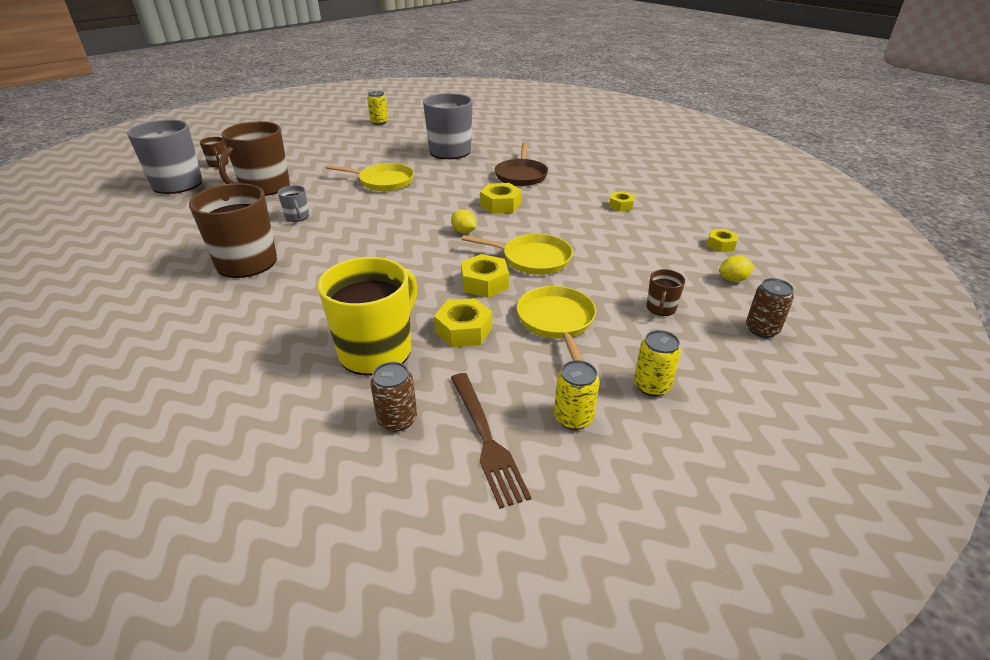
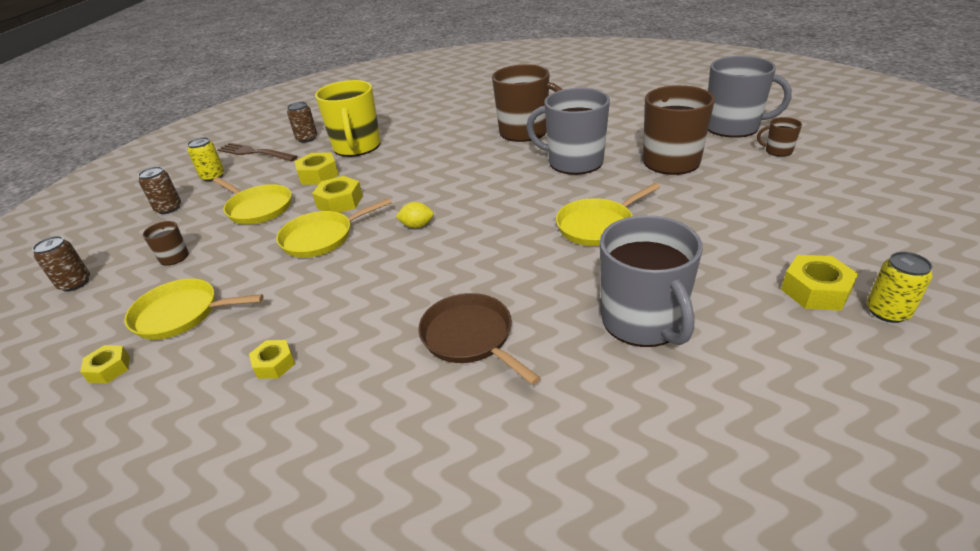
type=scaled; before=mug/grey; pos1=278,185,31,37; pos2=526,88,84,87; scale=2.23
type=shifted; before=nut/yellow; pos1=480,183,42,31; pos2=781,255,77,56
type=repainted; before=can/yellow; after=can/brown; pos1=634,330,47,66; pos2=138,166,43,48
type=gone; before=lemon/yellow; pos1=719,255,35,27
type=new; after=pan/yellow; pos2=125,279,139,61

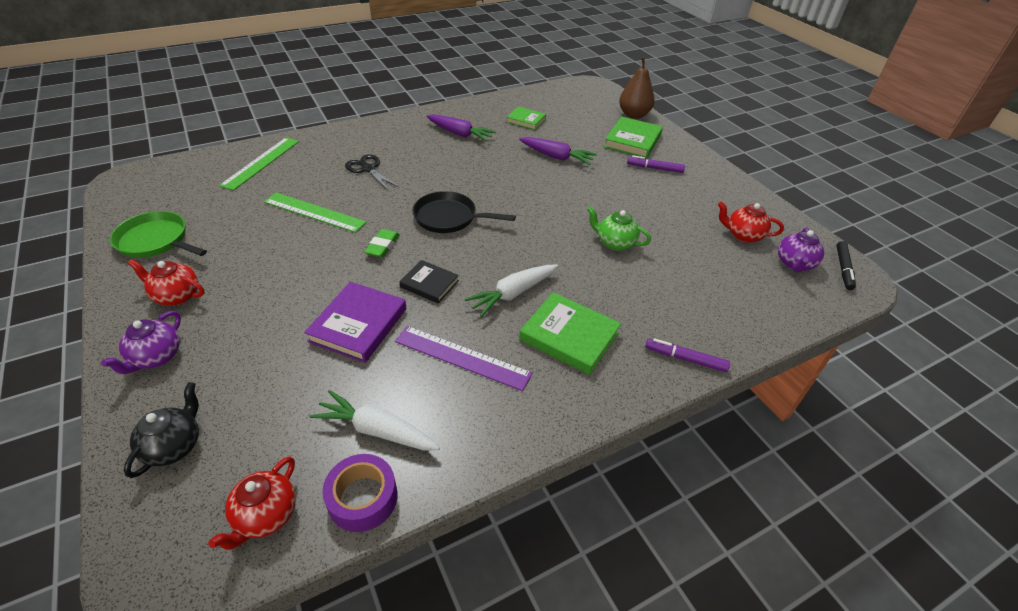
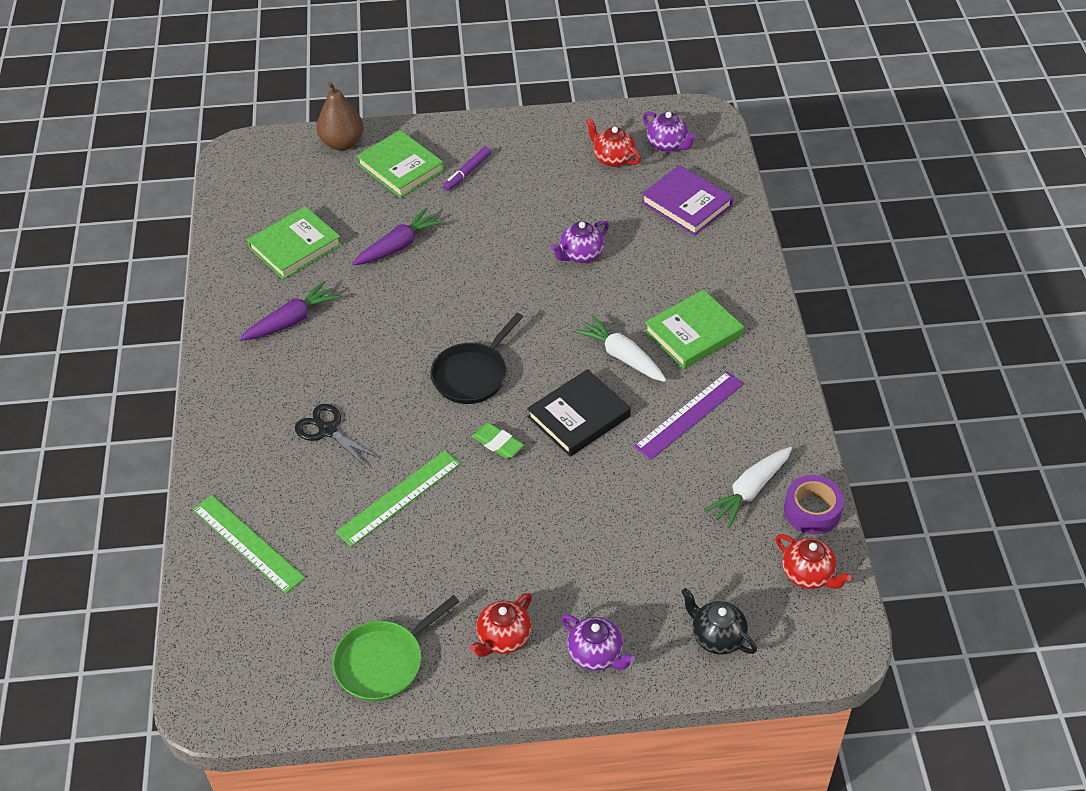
type=shifted; before=book/purple; pos1=304,282,103,81; pos2=641,165,92,71
type=rotated; before=scissors/black; pos1=345,154,55,36; pos2=295,404,84,64; turn=60
type=scaled; before=book/black; pos1=399,260,60,43; pos2=527,369,104,88; scale=1.6
type=rotated; before=carrot/white; pos1=464,264,94,53; pos2=573,315,93,67; turn=150
type=scaled; before=book/green; pos1=507,107,39,23; pos2=247,206,95,74; scale=1.6
type=repainted; before=teapot/green; after=teapot/purple; pos1=587,206,64,45; pos2=551,220,58,43
type=gone; before=marker/purple; pos1=646,338,84,34
type=rotated; before=teapot/red; pos1=718,202,66,41; pos2=586,118,55,49; turn=90
type=gone; before=marker/black; pos1=837,241,19,49

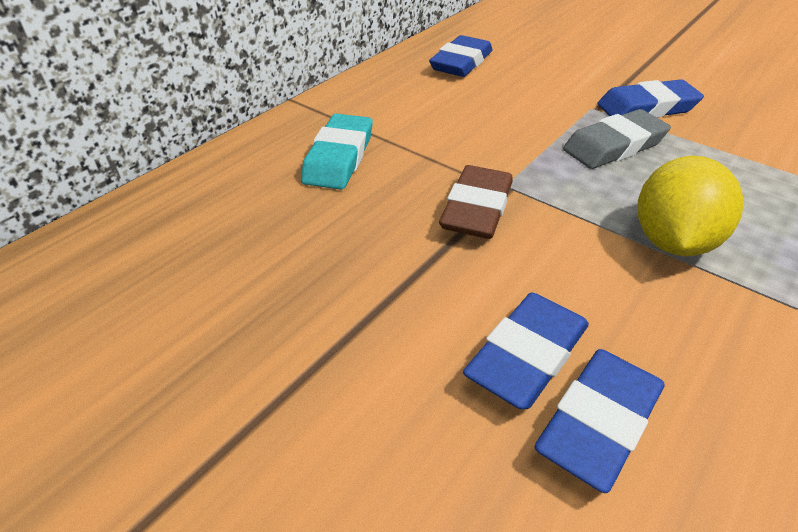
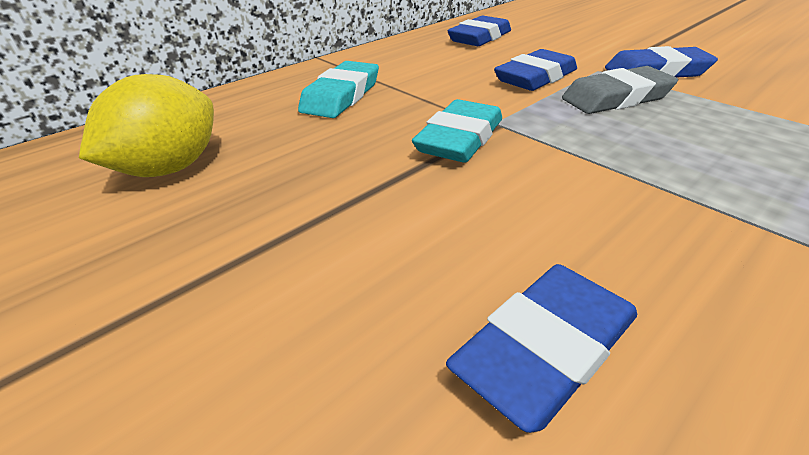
type=repainted; before=eraser/brown; after=eraser/turquoise; pos1=439,165,74,74; pos2=412,99,90,64
type=shifted; before=eraser/blue; pos1=463,292,126,117; pos2=494,49,83,42
type=shifted; before=lemon/yellow; pos1=638,156,106,100; pos2=79,74,135,103

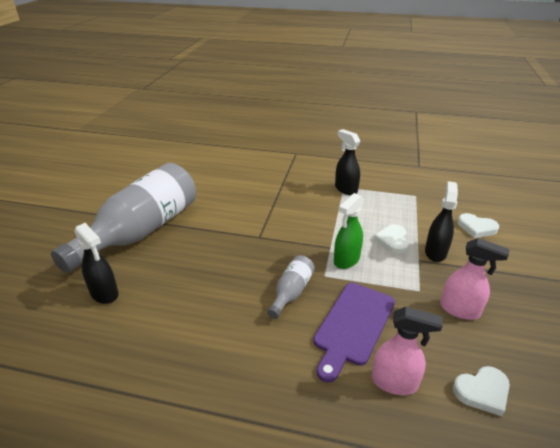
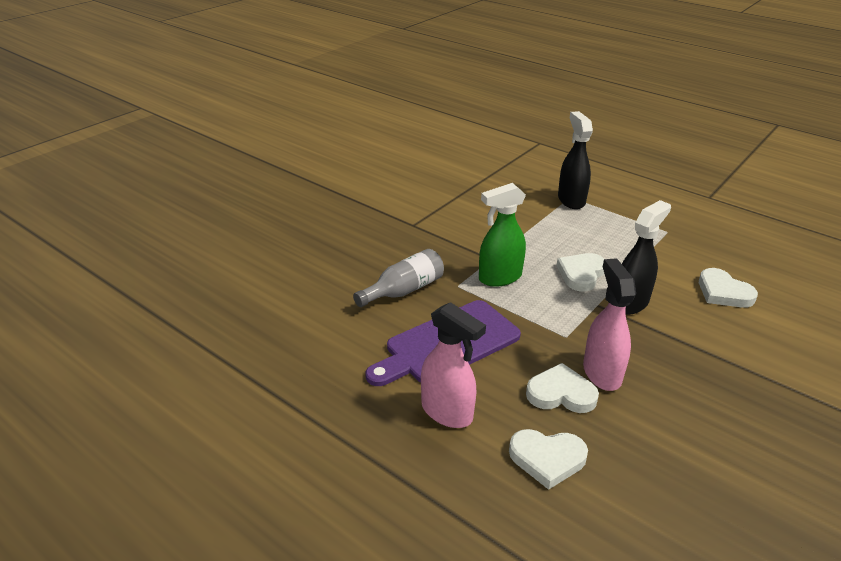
type=gone; before=bottle/grey; pos1=51,163,145,110
type=gone; before=spray bottle/black; pos1=74,223,45,81
type=rotated; before=spray bottle/pink; pos1=440,238,69,82; pos2=583,258,53,133; turn=-150
type=new; after=heart/white; pos2=526,363,73,50

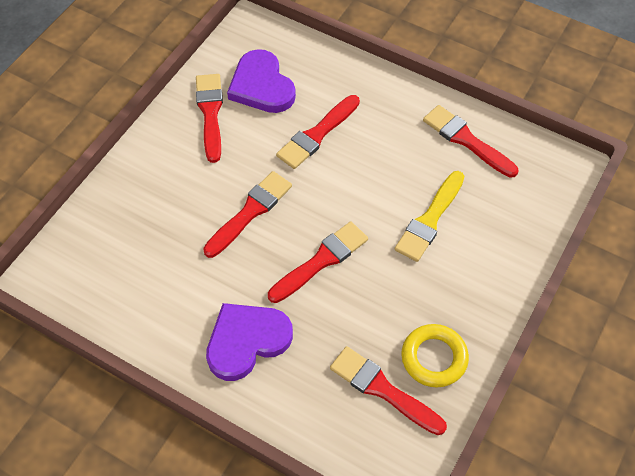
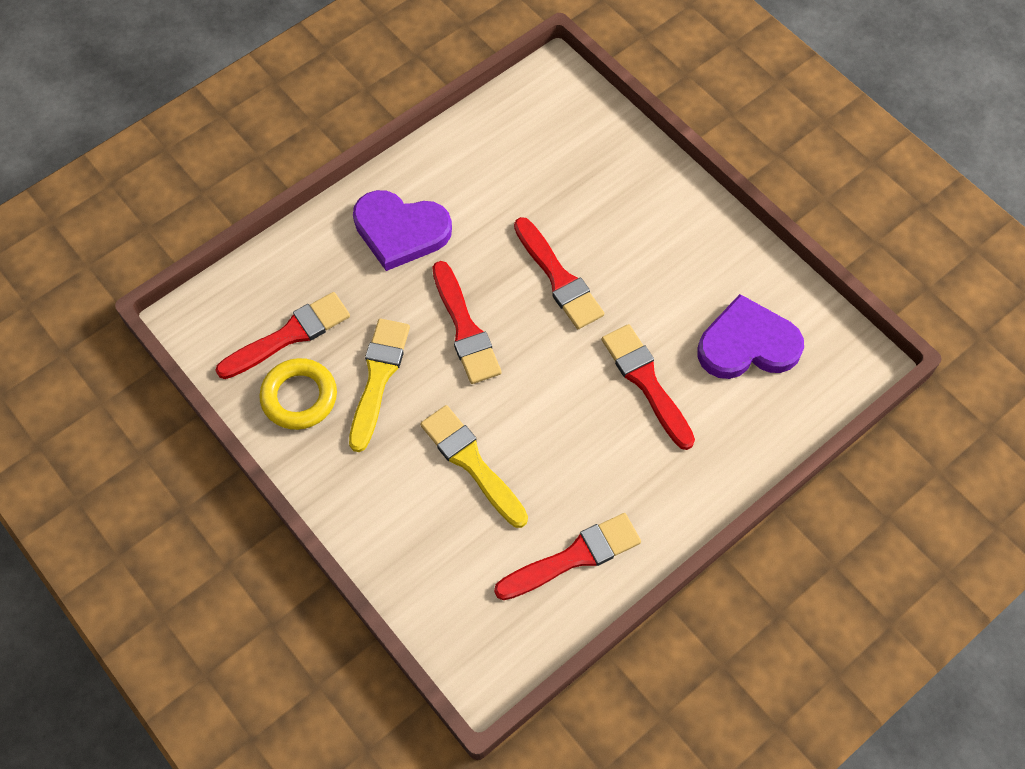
type=gone; before=brush/red; pos1=196,74,27,89
type=rotated; before=heart/purple; pos1=206,303,87,78; pos2=353,190,99,81; turn=120
type=new; after=brush/yellow; pos2=349,319,61,133

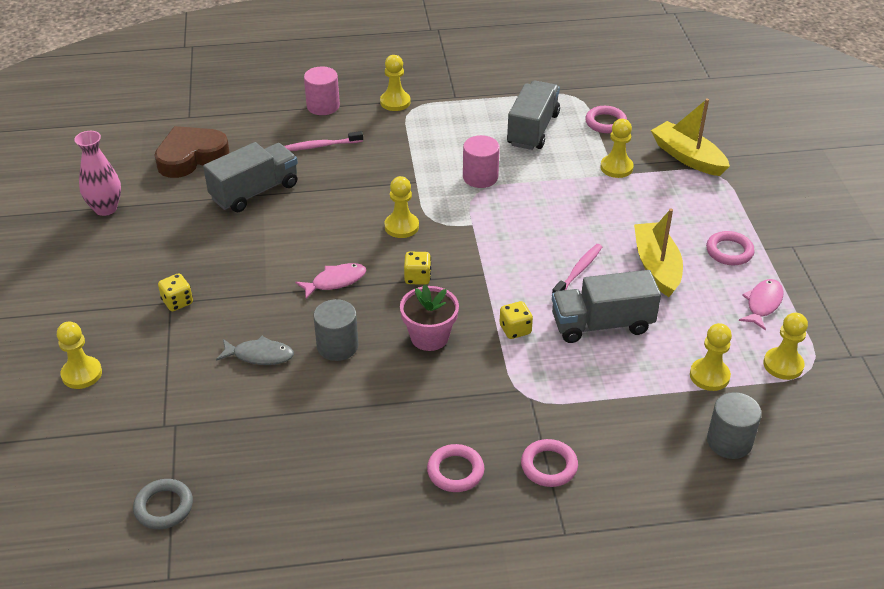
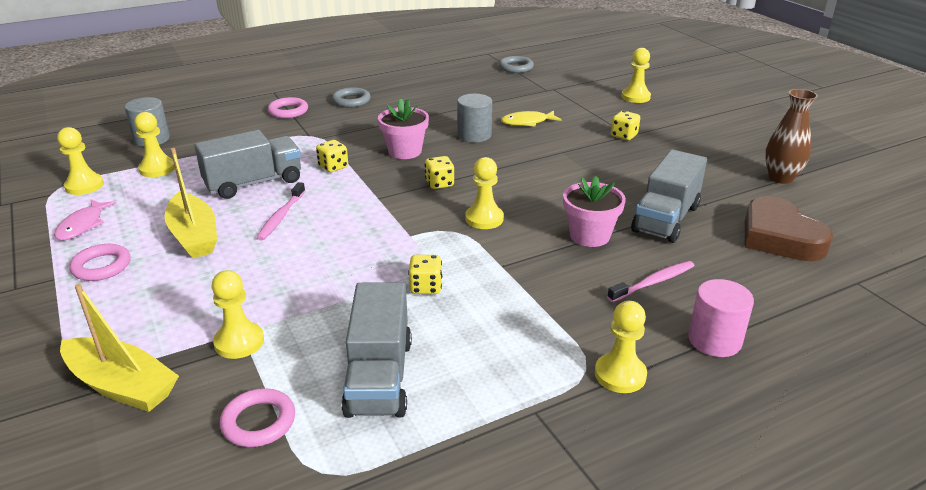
type=repainted; before=vase/pink; after=vase/brown; pos1=74,131,47,85; pos2=765,89,53,95
type=rotated; before=heart/brown; pos1=155,126,75,52; pos2=745,196,88,65; turn=120
type=repainted; before=fish/grey; after=fish/yellow; pos1=216,336,78,29; pos2=501,111,61,16
type=gone; before=fish/pink; pos1=295,263,71,36
type=repainted; before=ring/pink; after=ring/grey; pos1=427,444,57,48; pos2=332,87,39,20
type=swapped; before=cylinder/pink; after=dice/yellow; pos1=463,135,37,53; pos2=408,255,34,39
type=new; after=flower pot/pink; pos2=563,176,63,71

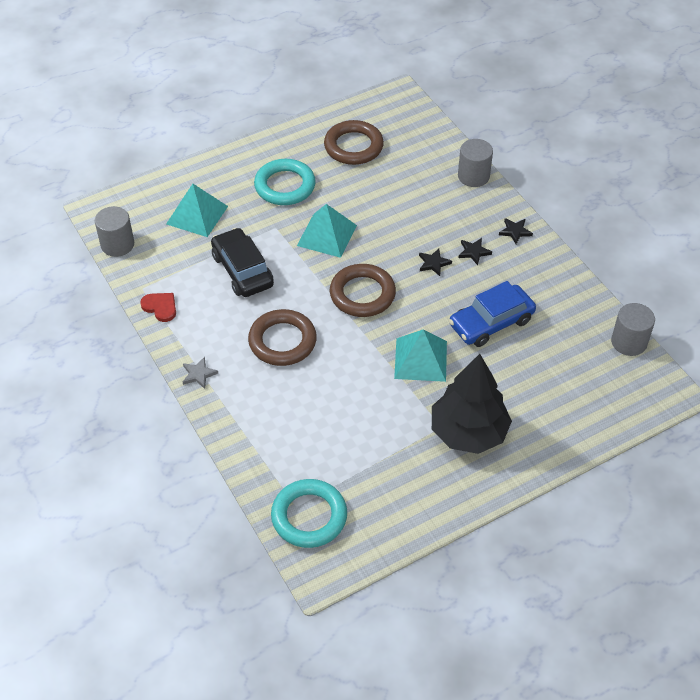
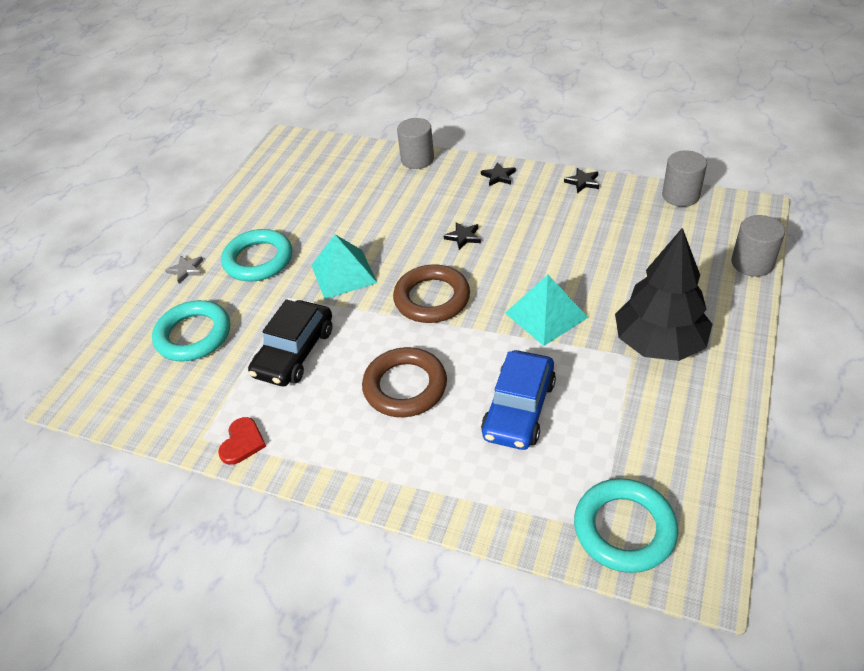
type=shifted; before=cylinder/grey; pos1=95,206,39,51; pos2=731,215,54,62
type=rotated; before=heart/red; pos1=140,293,36,29; pos2=218,417,48,48; turn=105
type=swapped; before=pyramid/turquoise; after=ring/turquoise; pos1=166,184,62,53; pos2=152,300,78,61
type=shifted; before=star/grey; pos1=183,357,35,32; pos2=165,255,38,29
type=rotated; before=car/black; pos1=211,228,63,69; pos2=248,299,84,87; turn=-90
type=gone; before=ring/brown; pos1=324,120,60,45
type=shifted; before=car/blue; pos1=449,281,87,66; pos2=481,350,75,100
type=shifted; before=star/black; pos1=458,238,34,27; pos2=564,168,35,25

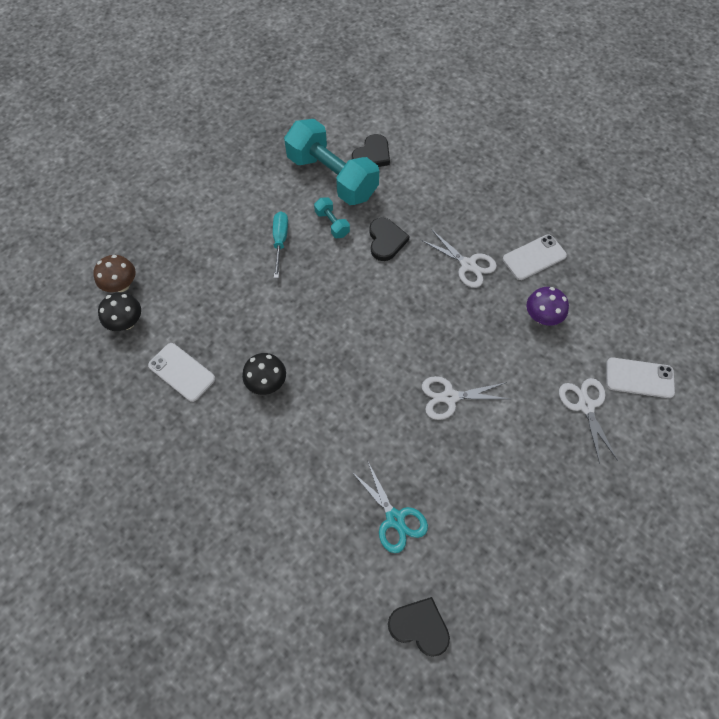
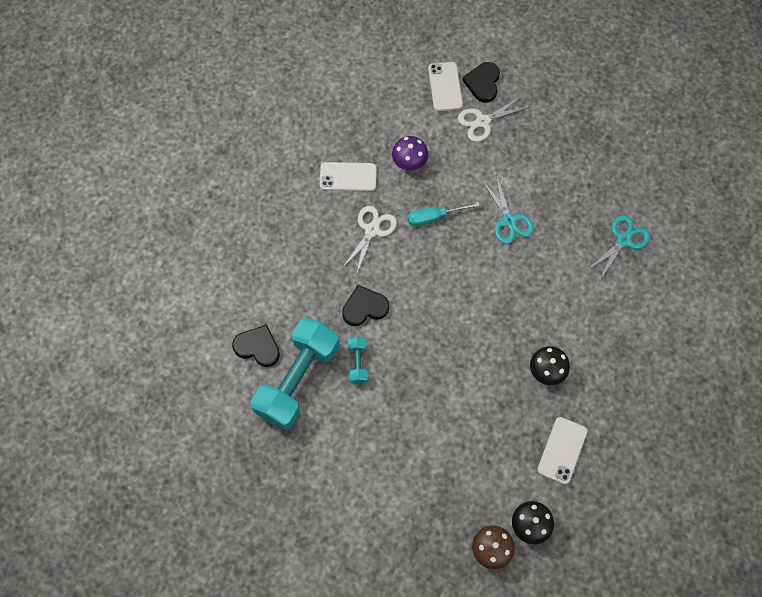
type=shifted; before=screwdriver/turquoise; pos1=273,212,15,66; pos2=408,202,72,24
type=rotated; before=dumbbell/turquoise; pos1=314,197,36,41; pos2=348,337,20,47; turn=-45
type=shifted; before=heart/black; pos1=388,597,62,60; pos2=462,62,38,41
type=repainted; before=scissors/white; after=scissors/turquoise; pos1=422,376,88,44; pos2=482,175,52,69
type=rotated; before=phone/white; pos1=503,234,64,46; pos2=320,162,56,29; turn=-45

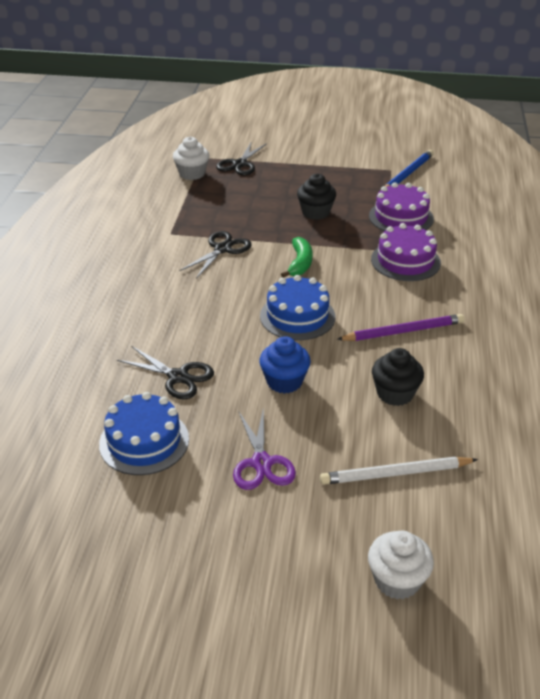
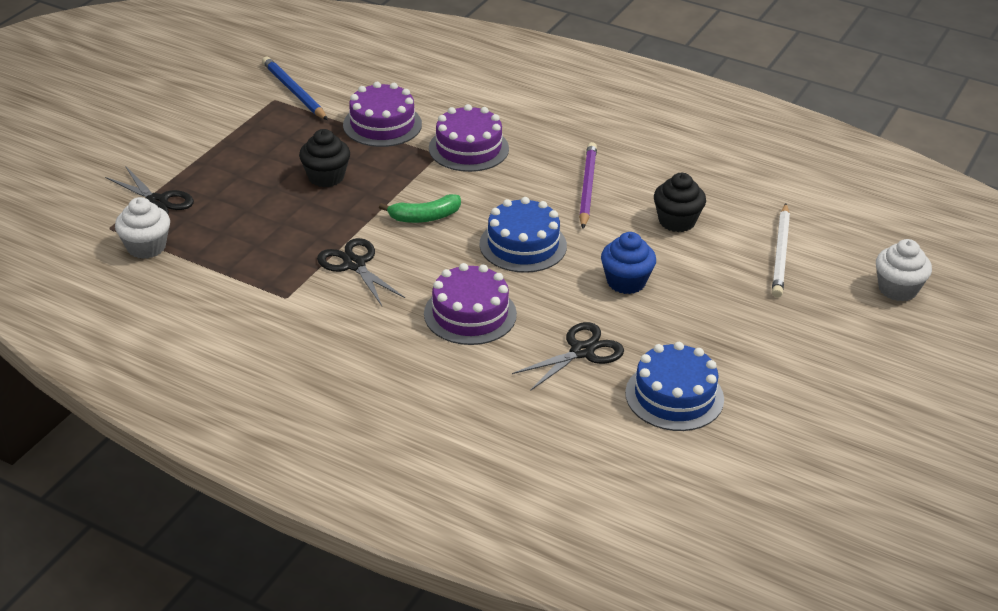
type=gone; before=scissors/purple; pos1=233,407,63,83
type=rotated; before=banana/green; pos1=281,237,31,41; pos2=379,194,82,29; turn=135
type=new; after=cake/purple; pos2=424,263,93,82

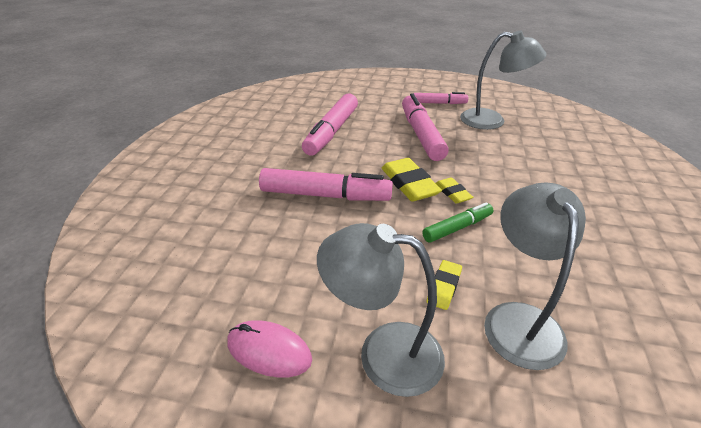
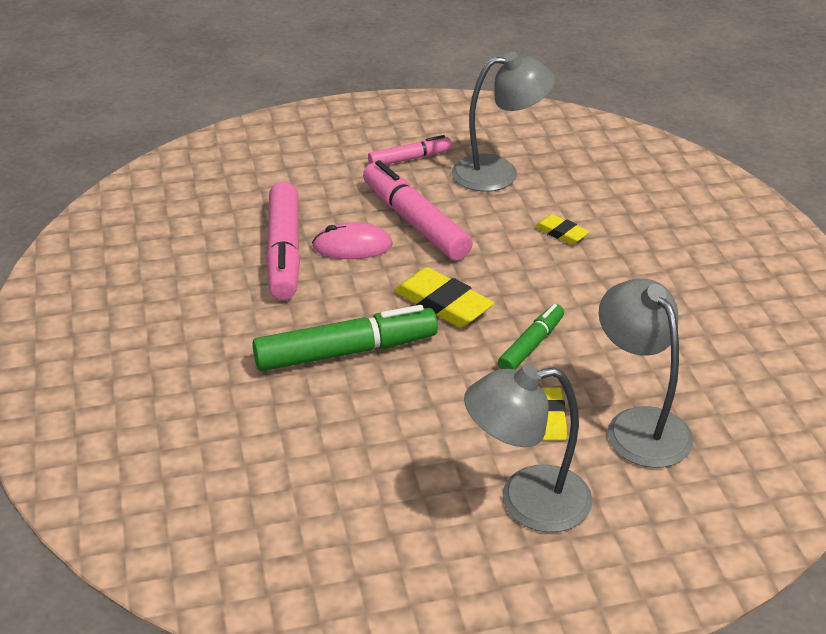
type=shifted; before=mouse/pink; pos1=227,320,85,58; pos2=312,222,81,37
type=repainted; before=marker/pink; after=marker/green; pos1=259,168,134,33; pos2=252,305,186,66
type=shifted; before=eraser/yellow; pos1=436,177,37,27; pos2=534,214,56,31

